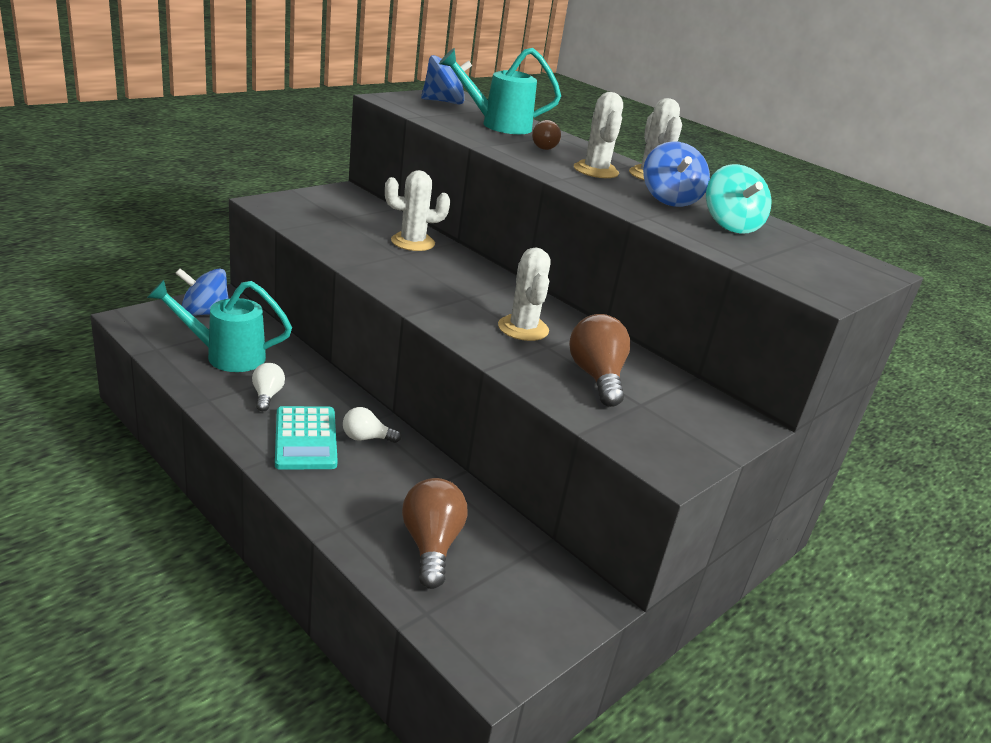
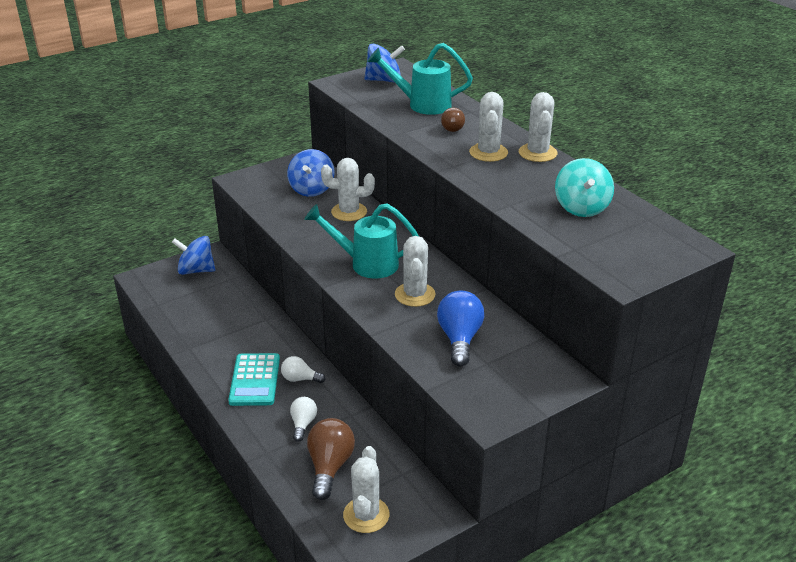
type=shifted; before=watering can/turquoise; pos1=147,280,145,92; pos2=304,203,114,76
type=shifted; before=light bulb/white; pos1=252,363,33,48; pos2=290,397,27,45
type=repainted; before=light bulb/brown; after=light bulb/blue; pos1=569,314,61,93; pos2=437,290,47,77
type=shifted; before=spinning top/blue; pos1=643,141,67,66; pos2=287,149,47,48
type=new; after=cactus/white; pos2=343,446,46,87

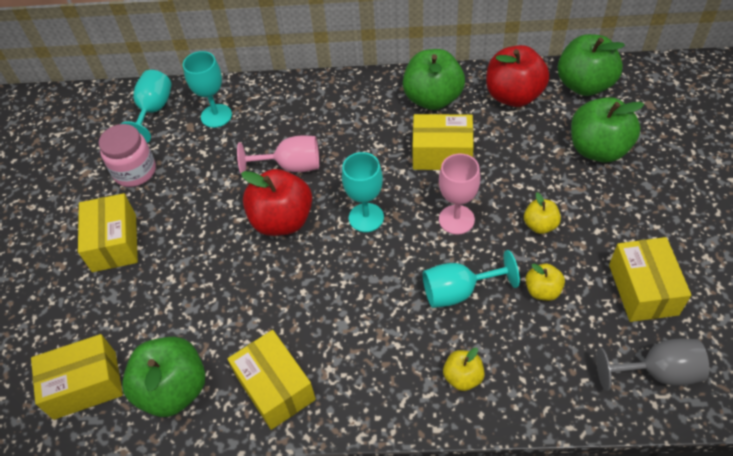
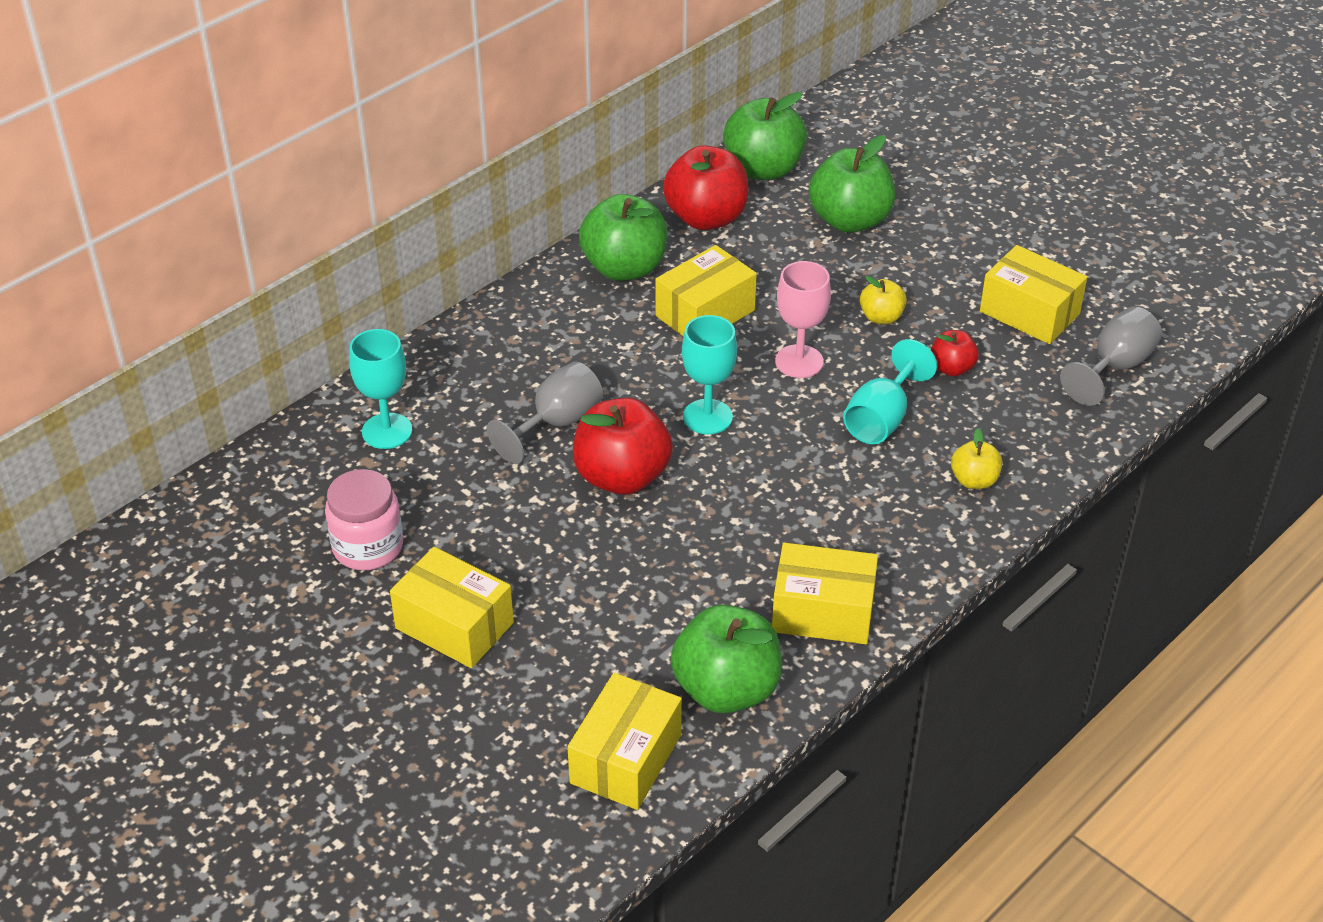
type=gone; before=goblet/turquoise; pos1=121,70,51,73
type=repainted; before=goblet/pink; after=goblet/grey; pos1=237,135,82,39; pos2=487,361,116,103
type=repainted; before=apple/yellow; after=apple/red; pos1=525,264,40,37; pos2=931,330,48,47

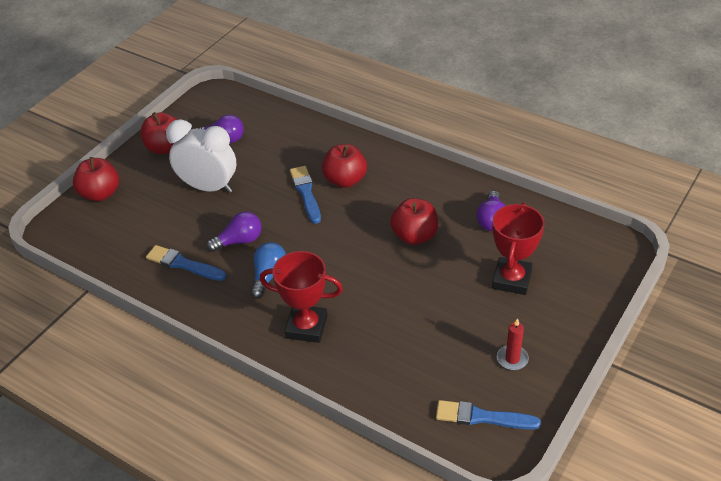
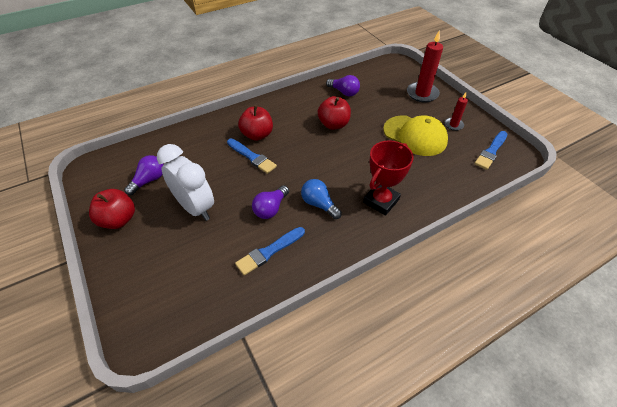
type=gone; before=apple/red; pos1=73,157,46,44
type=rotated; before=clock/white; pos1=166,119,70,74; pos2=157,144,57,77; turn=90
type=rotated; before=light bulb/purple; pos1=206,212,56,40; pos2=252,185,37,34; turn=-150
type=rotated; before=brush/blue; pos1=290,166,31,58; pos2=227,138,50,36; turn=-150
type=gone; before=trophy/red; pos1=492,203,52,92
type=new; after=cap/yellow; pos2=383,115,65,41
type=new; after=candle/red; pos2=407,30,36,73

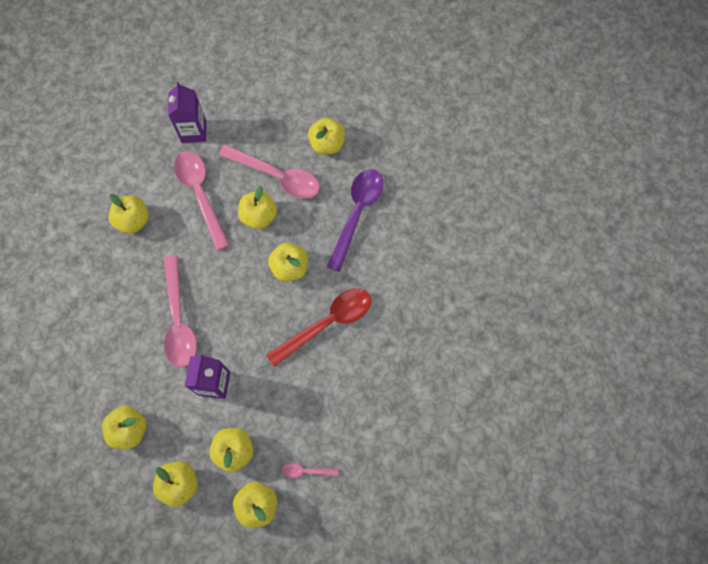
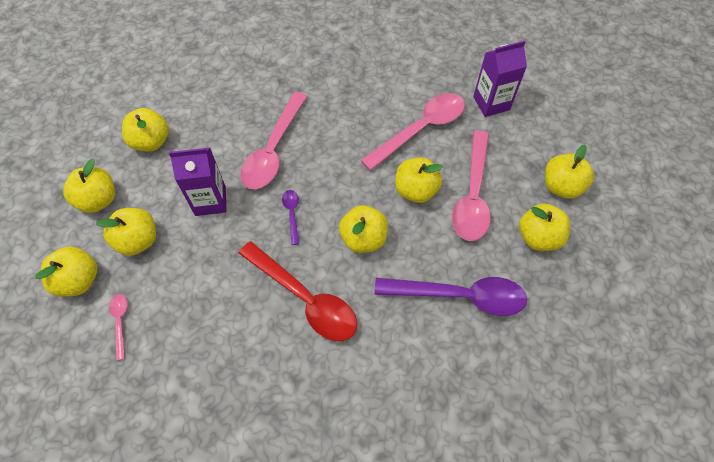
type=shifted; before=apple/yellow; pos1=109,194,40,40; pos2=545,145,49,54
type=rotated; before=spoon/pink; pos1=163,255,34,112; pos2=240,92,67,97; turn=-45
type=new; after=spoon/purple; pos2=282,190,17,55

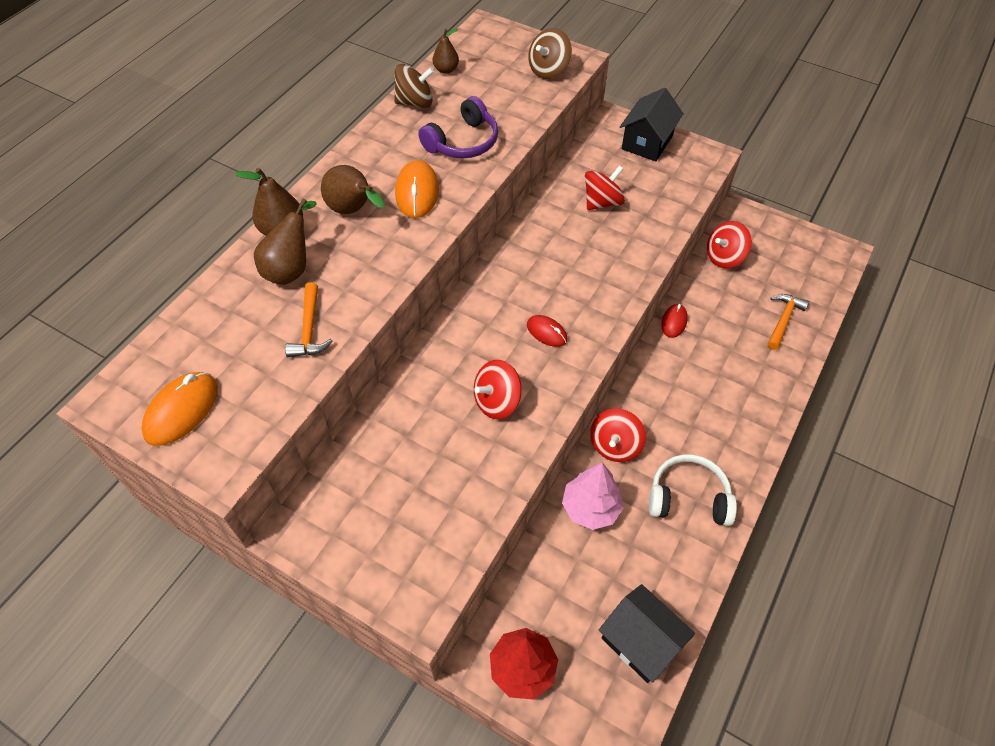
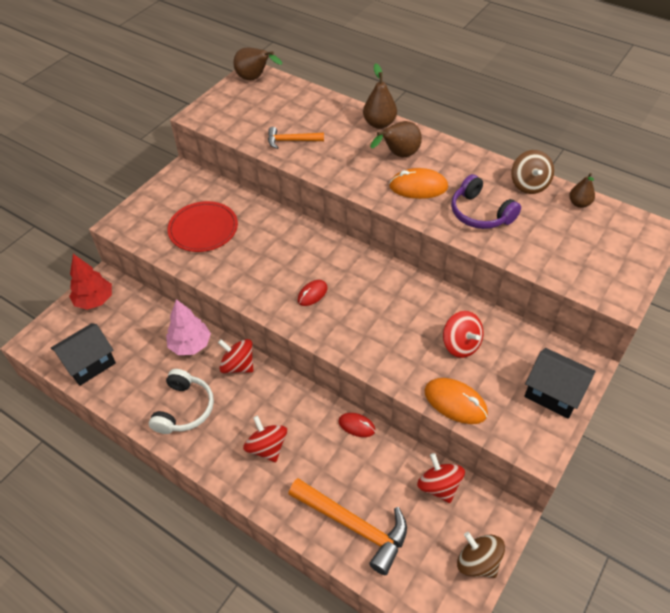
type=shifted; before=mouse/orange; pos1=141,372,77,74; pos2=425,378,63,46
type=shifted; before=pear/brown; pos1=254,199,63,86; pos2=233,47,49,33
type=shifted; before=spinning top/red; pos1=474,360,48,59; pos2=243,416,44,46
type=shifted; before=spinning top/brown; pos1=528,28,44,51; pos2=457,532,48,46
type=scaled; before=hammer/orange; pos1=768,294,41,56; pos2=288,478,119,97; scale=1.76
type=new; after=plate/red; pos2=167,201,71,51

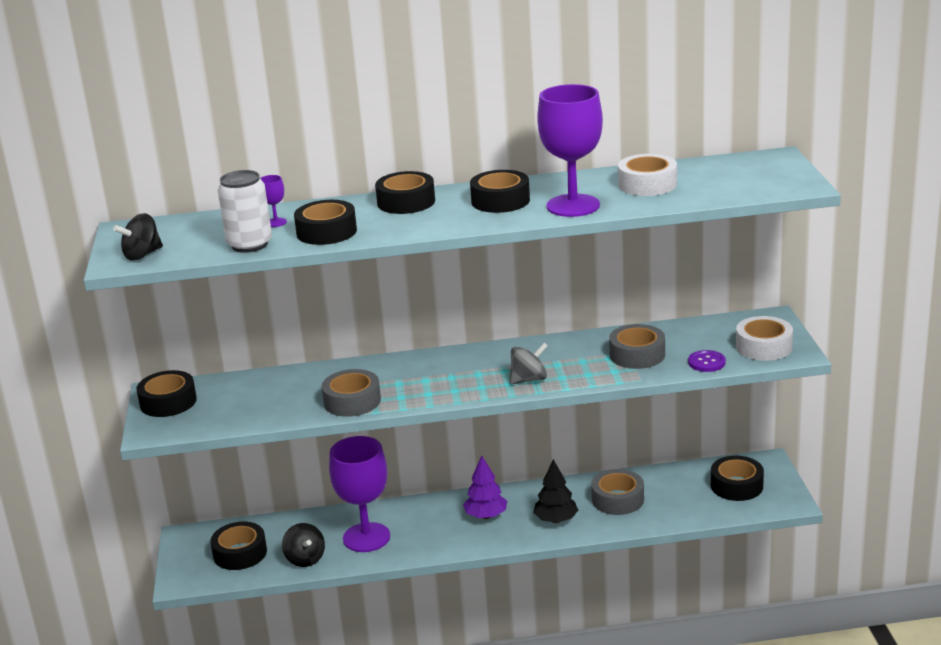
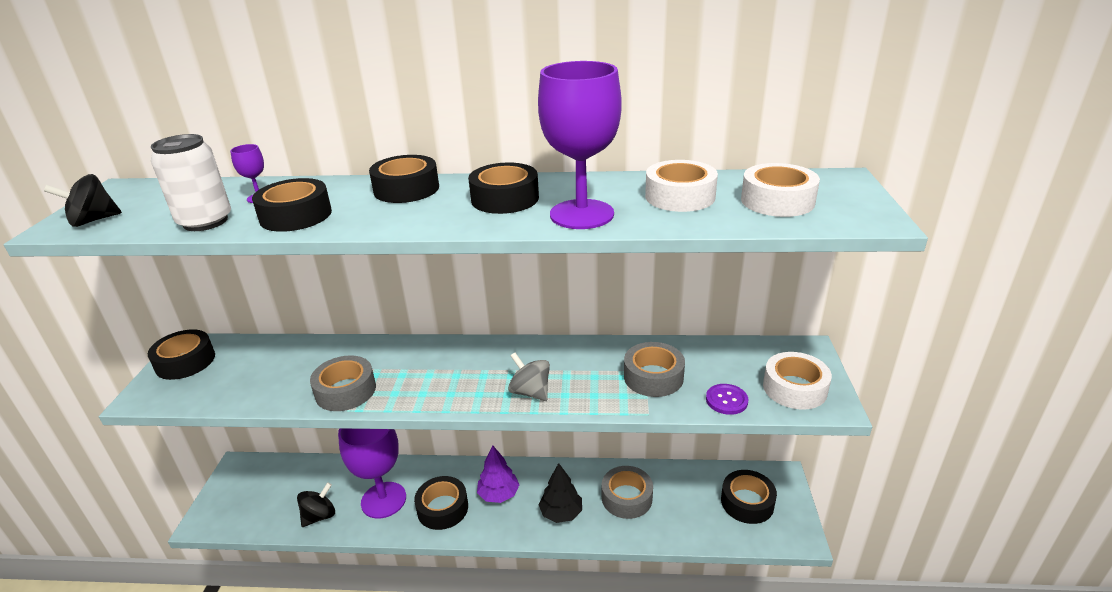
type=shifted; before=tape/black; pos1=210,522,57,48; pos2=414,476,54,54
type=rotated; before=spinning top/black; pos1=282,523,43,44; pos2=297,482,38,45; turn=-120
type=rotated; before=spinning top/grey; pos1=510,343,38,41; pos2=508,353,42,48; turn=-120
type=new; after=tape/white; pos2=741,163,79,54

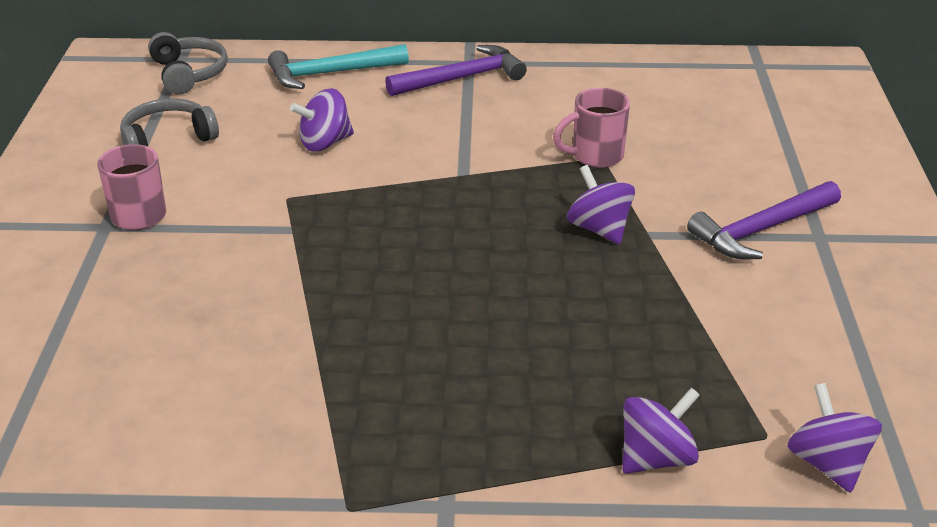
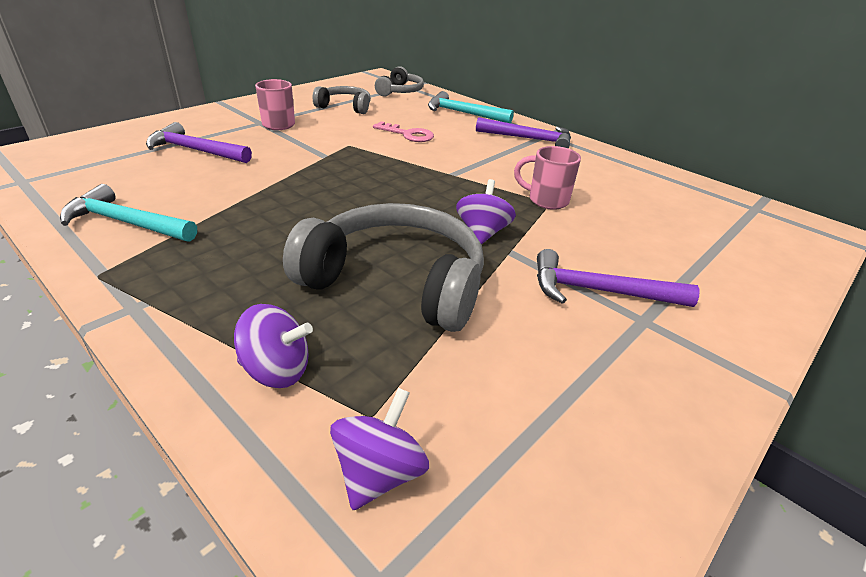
type=swapped; before=spinning top/purple; after=key/pink; pos1=290,88,64,64; pos2=373,121,61,21
type=new; after=hammer/turquoise; pos2=60,184,137,58
type=new; after=hammer/purple; pos2=146,122,106,41
type=new; after=headphones/grey; pos2=283,203,201,129

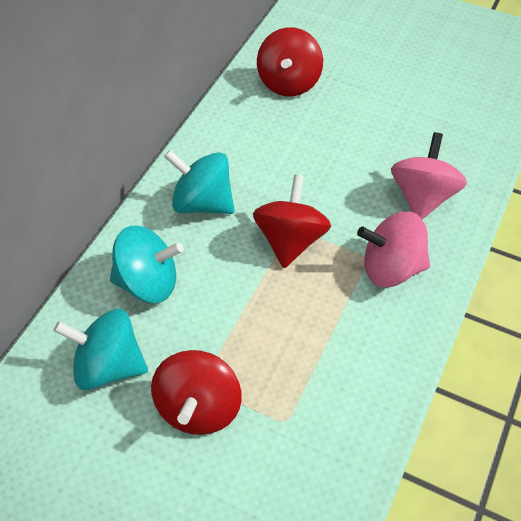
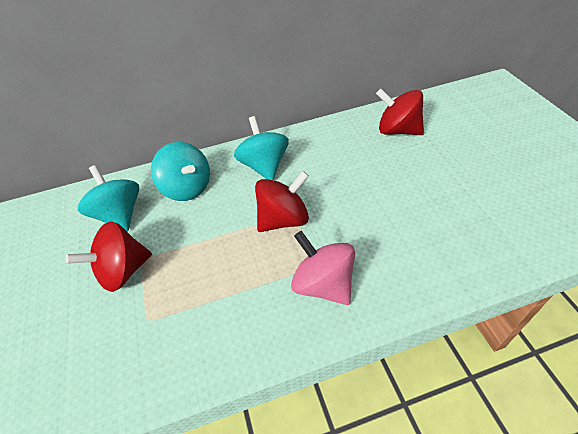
type=rotated; before=spinning top/red; pos1=257,27,66,69; pos2=376,89,48,46; turn=60
type=gone; before=spinning top/pink; pos1=391,132,76,87

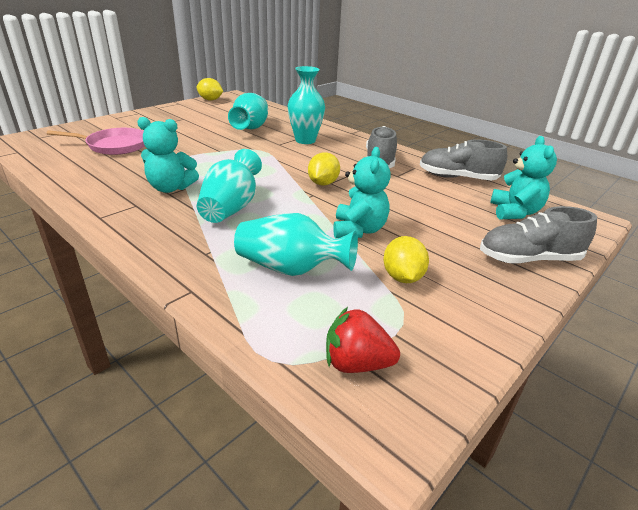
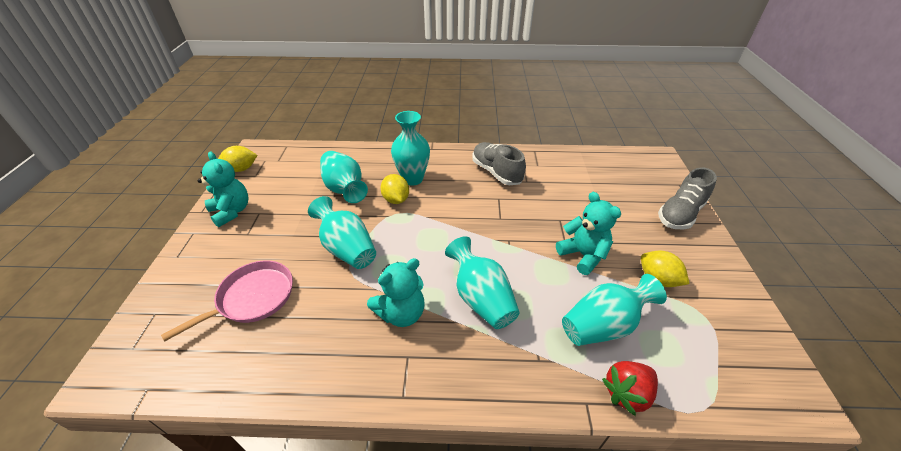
type=shifted; before=lemon/yellow; pos1=308,152,32,34; pos2=380,174,29,30
type=shifted; before=strawberry/red; pos1=326,307,74,66; pos2=602,361,56,55
type=gone; before=shoe/grey; pos1=420,140,87,40
type=shifted; before=teddy bear/turquoise; pos1=490,136,67,84; pos2=198,151,51,76
type=new; after=vase/turquoise; pos2=308,196,68,73

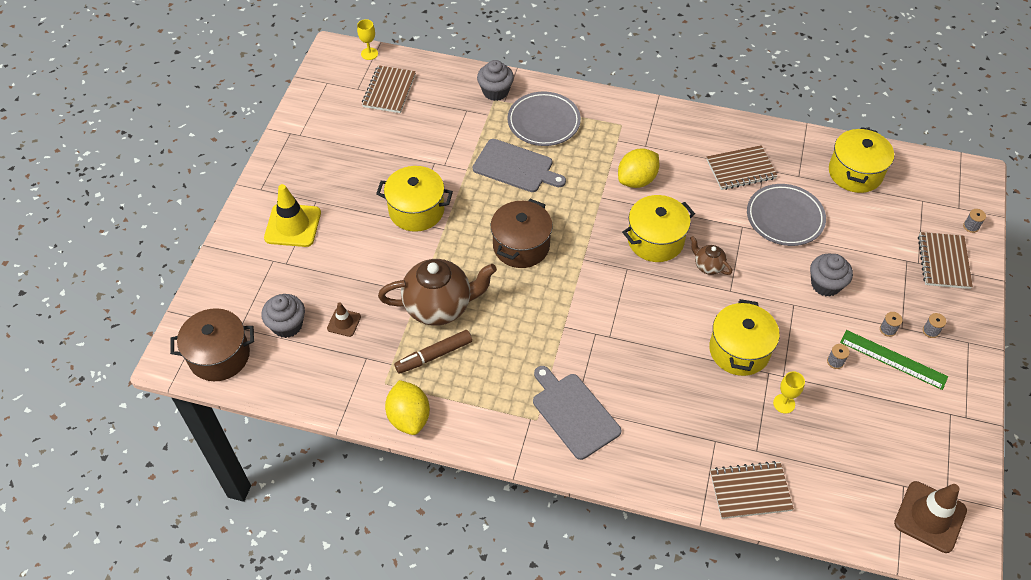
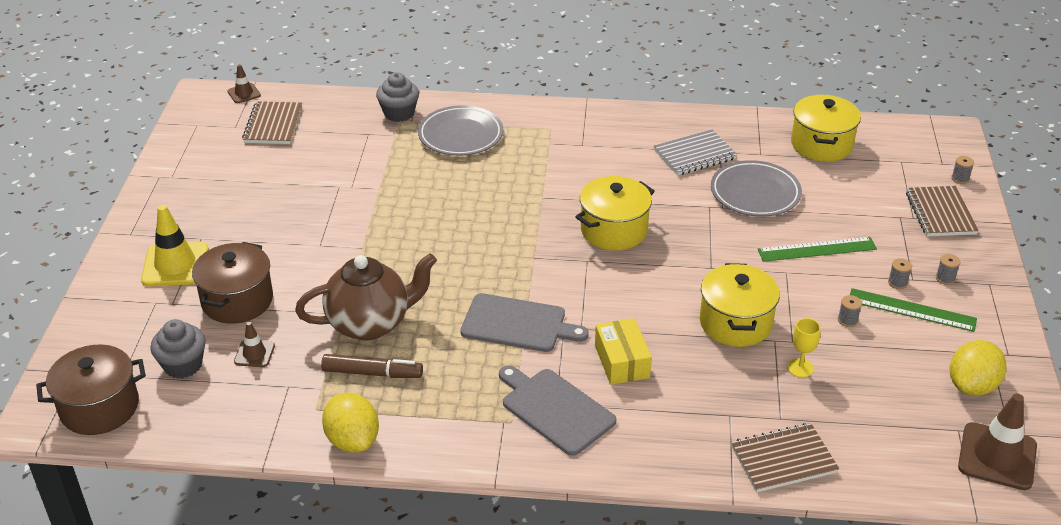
type=swapped; before=goblet/yellow; after=traffic cone/brown; pos1=357,19,21,41; pos2=227,64,34,39
type=gone; before=pot/yellow; pos1=376,166,77,66
type=rotated; before=marker/brown; pos1=394,330,78,44; pos2=321,354,102,24; turn=-135
type=shifted; before=cutting board/grey; pos1=473,139,93,53; pos2=460,293,129,59
type=shifted; before=pot/brown; pos1=491,199,62,69; pos2=192,242,81,82
type=shifted; before=lemon/yellow; pos1=618,148,41,40; pos2=950,340,56,56
type=gone; before=teapot/brown; pos1=690,236,42,39
type=repainted; before=notebook/brown; after=notebook/grey; pos1=707,145,71,45; pos2=654,129,83,46
type=swapped; before=cupcake/grey; after=ruler/green; pos1=810,254,43,43; pos2=758,237,119,25
type=new; after=box/yellow; pos2=595,318,57,67

